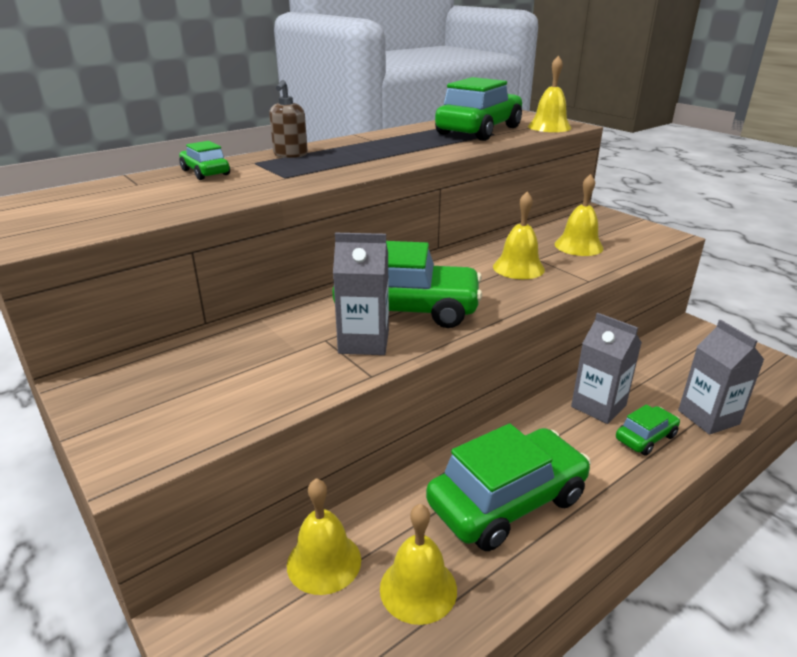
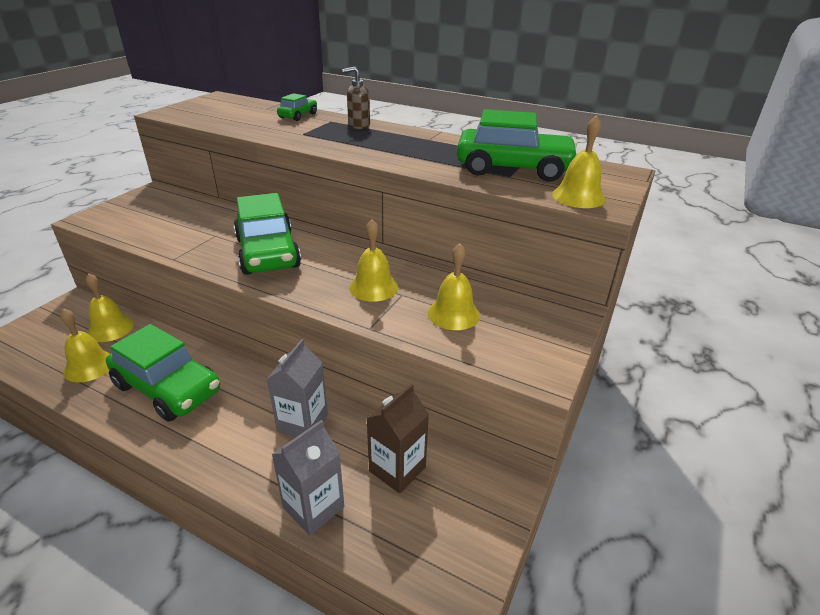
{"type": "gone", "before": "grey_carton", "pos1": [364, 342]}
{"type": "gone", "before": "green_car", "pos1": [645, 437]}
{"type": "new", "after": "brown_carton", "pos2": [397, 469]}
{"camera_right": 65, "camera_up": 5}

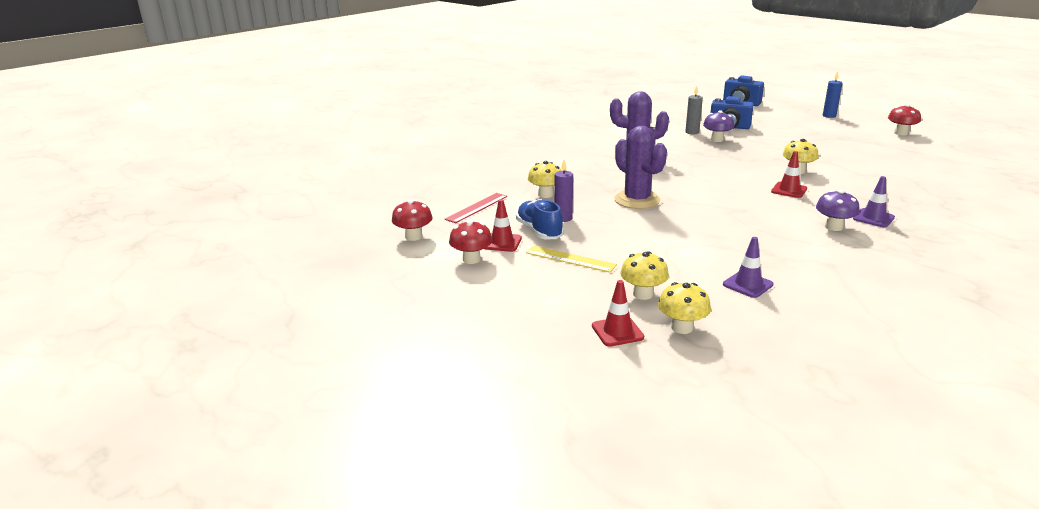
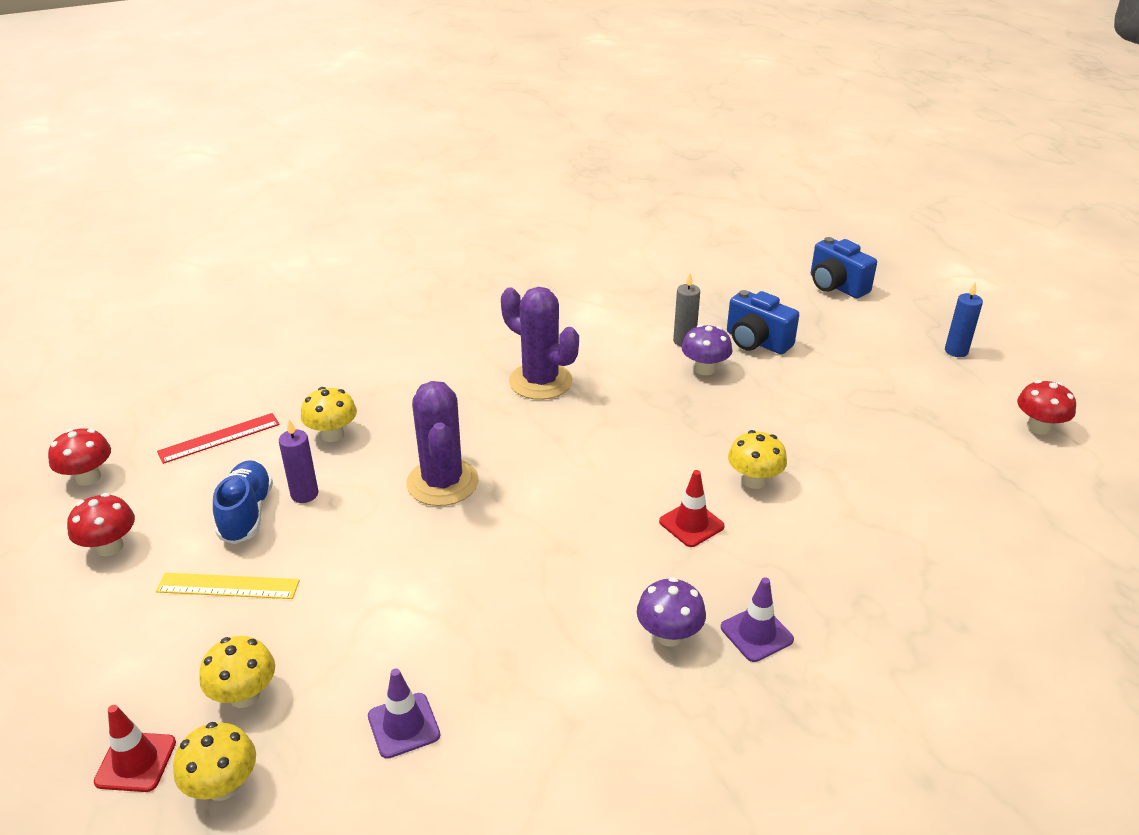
{"type": "gone", "before": "red_traffic_cone", "pos1": [502, 242]}
{"type": "rotated", "before": "yellow_ruler", "pos1": [570, 259], "pos2": [228, 586], "turn": -45}
{"camera_right": 20, "camera_up": 10}

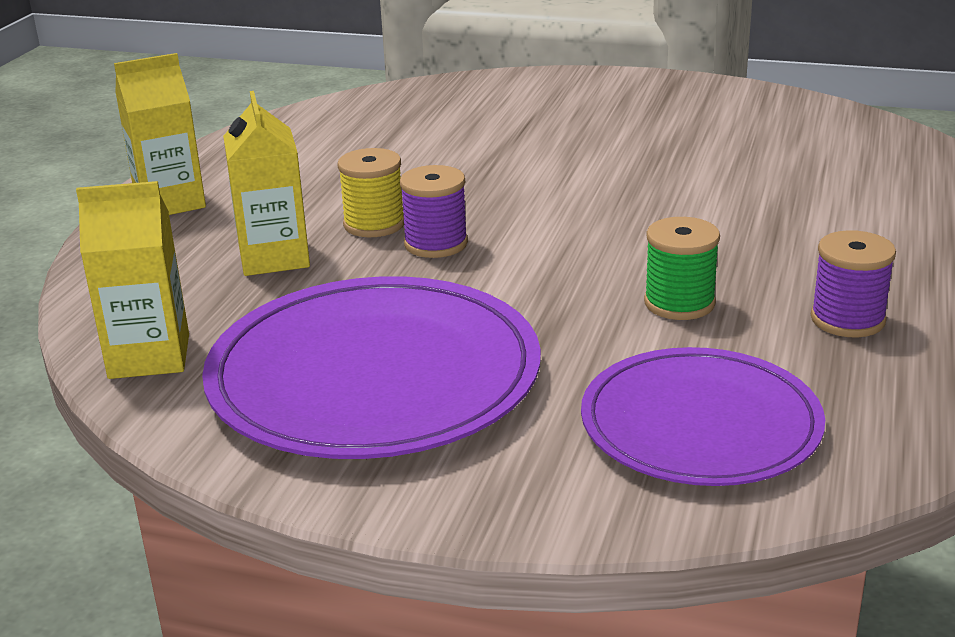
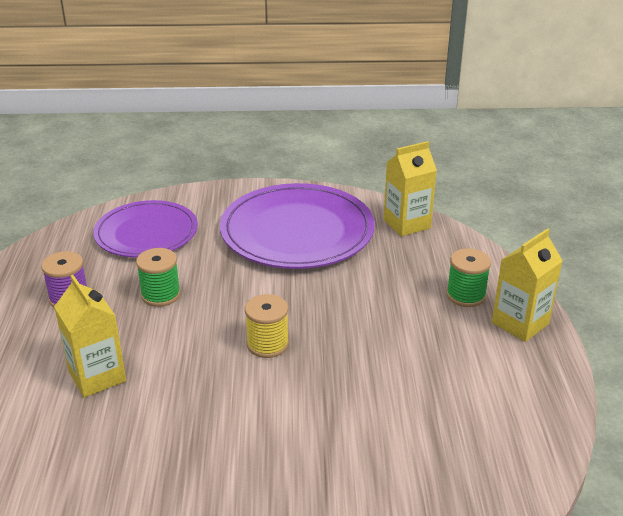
{"type": "shifted", "before": "yellow_carton", "pos1": [274, 257], "pos2": [97, 376]}
{"type": "shifted", "before": "yellow_spool", "pos1": [374, 224], "pos2": [267, 344]}
{"type": "gone", "before": "purple_spool", "pos1": [436, 244]}
{"type": "new", "after": "green_spool", "pos2": [466, 295]}
{"camera_right": 160, "camera_up": 5}

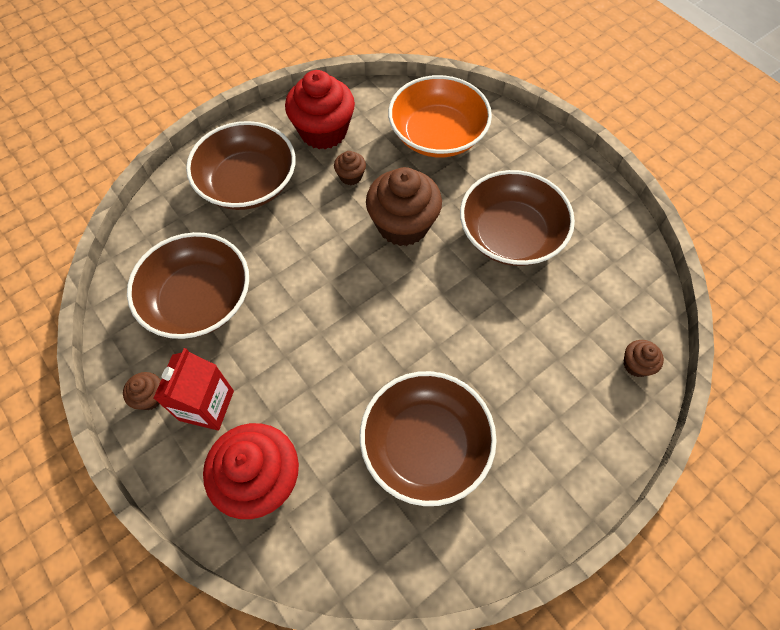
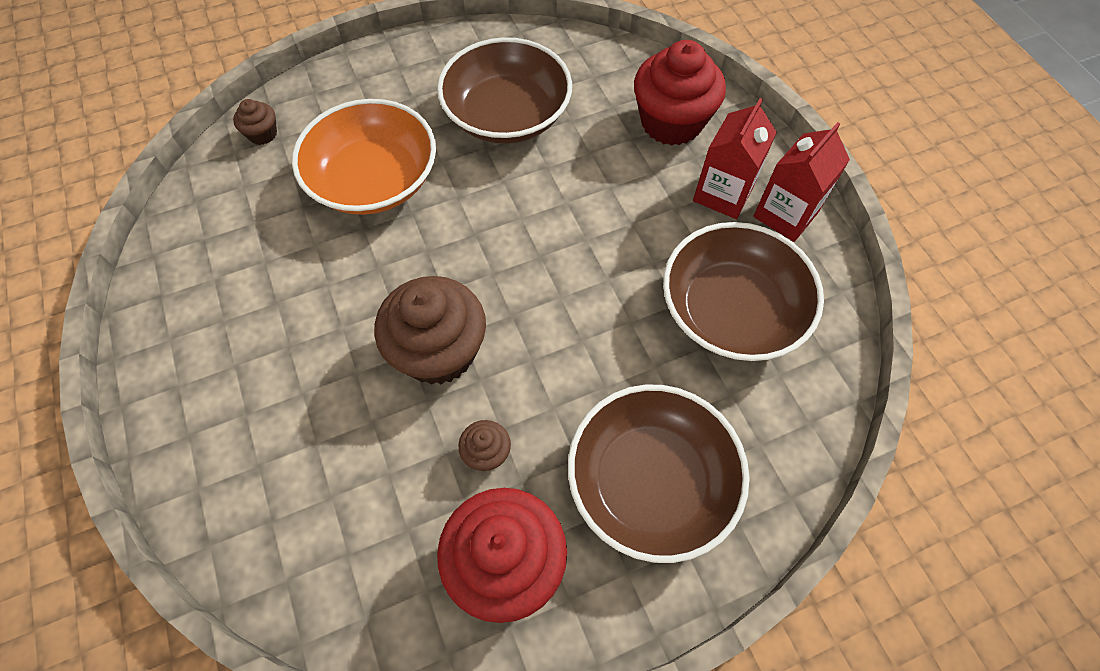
{"type": "shifted", "before": "orange_bowl", "pos1": [437, 135], "pos2": [374, 180]}
{"type": "gone", "before": "brown_bowl", "pos1": [510, 234]}
{"type": "swapped", "before": "brown_cupcake", "after": "red_carton", "pos1": [150, 397], "pos2": [785, 214]}
{"camera_right": -165, "camera_up": 0}

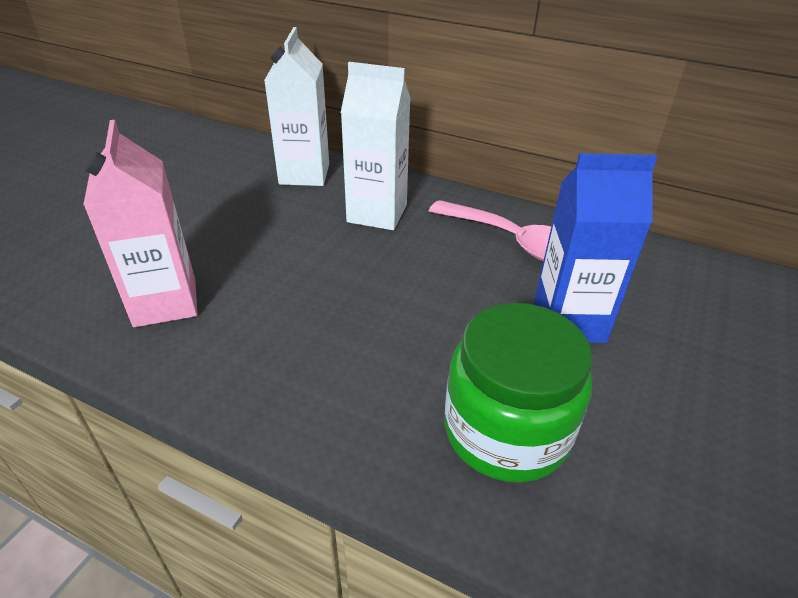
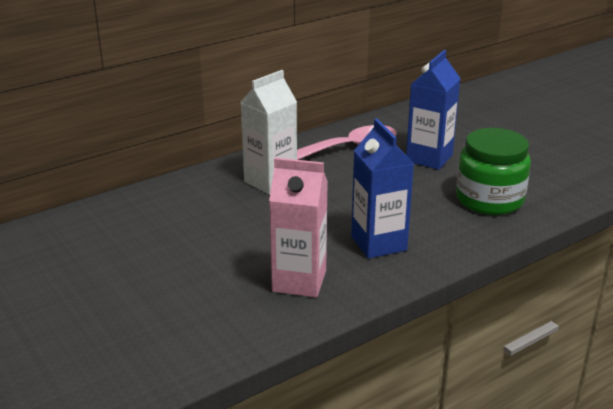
{"type": "gone", "before": "white_carton", "pos1": [304, 174]}
{"type": "new", "after": "blue_carton", "pos2": [378, 243]}
{"camera_right": -60, "camera_up": -10}

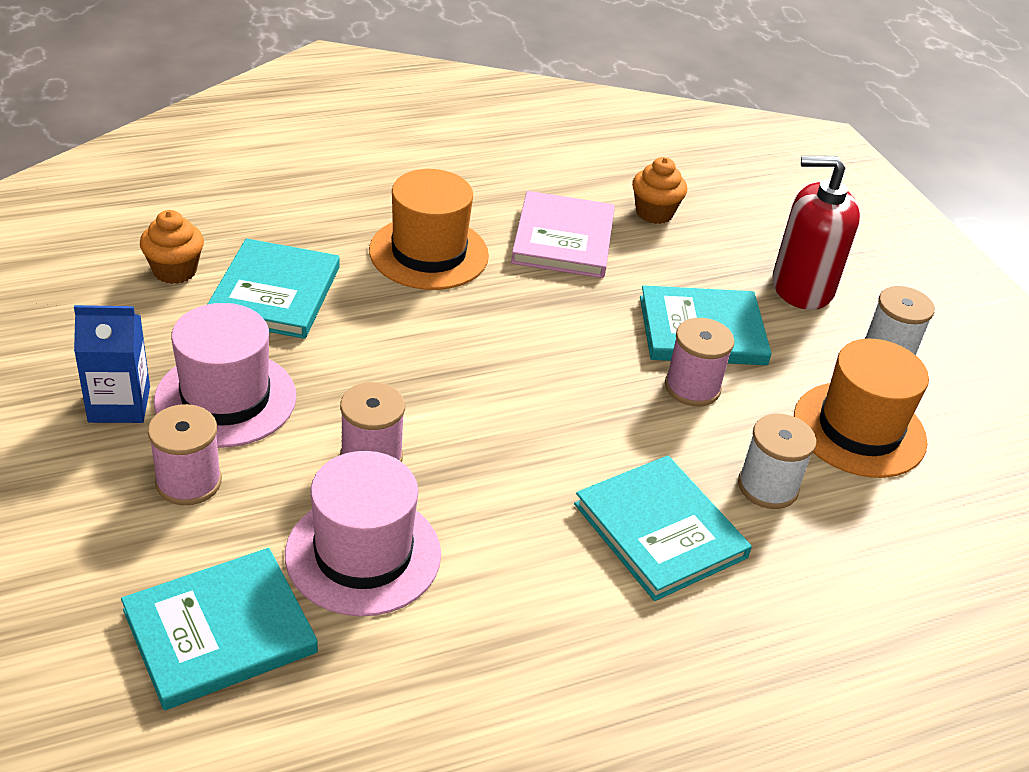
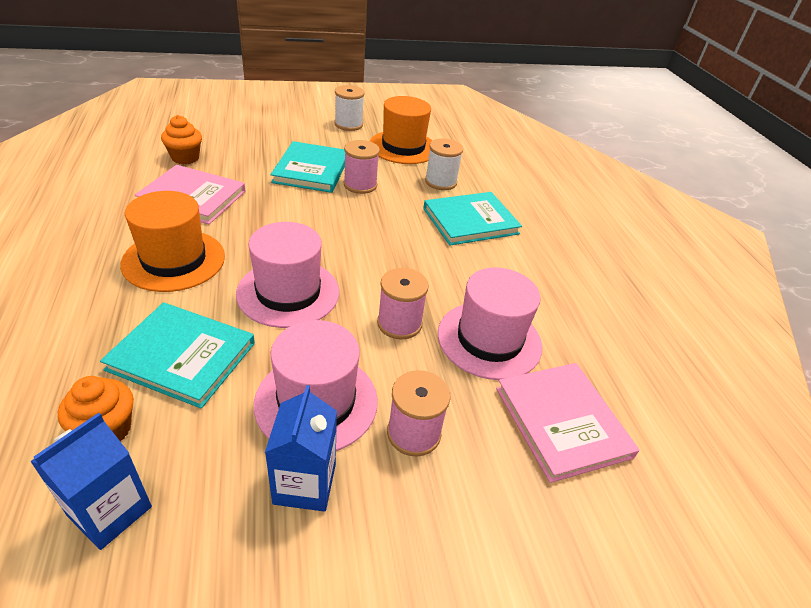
{"type": "gone", "before": "red_soap_dispenser", "pos1": [802, 287]}
{"type": "repainted", "before": "turquoise_book", "after": "pink_book", "pos1": [220, 631], "pos2": [562, 422]}
{"type": "new", "after": "pink_hat", "pos2": [288, 292]}
{"type": "new", "after": "blue_carton", "pos2": [110, 511]}
{"camera_right": -80, "camera_up": 0}

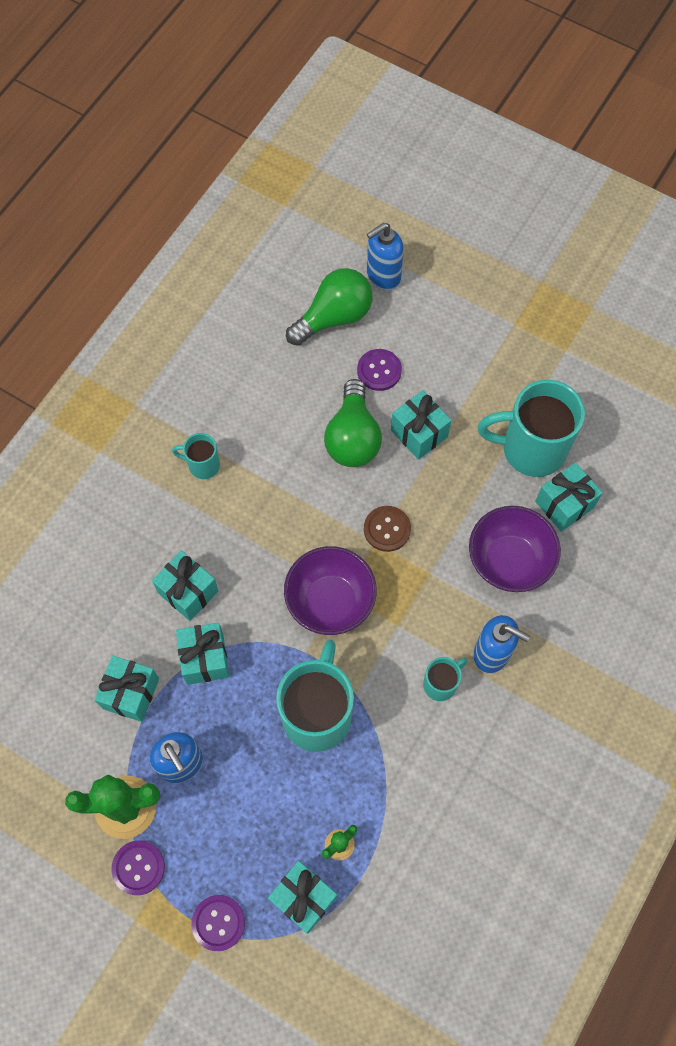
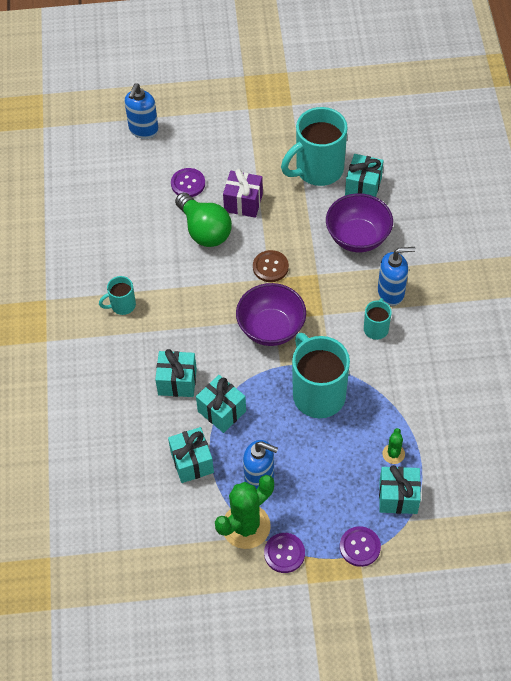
{"type": "gone", "before": "green_light_bulb", "pos1": [334, 317]}
{"type": "repainted", "before": "turquoise_gift", "after": "purple_gift", "pos1": [419, 433], "pos2": [243, 203]}
{"camera_right": -35, "camera_up": -10}

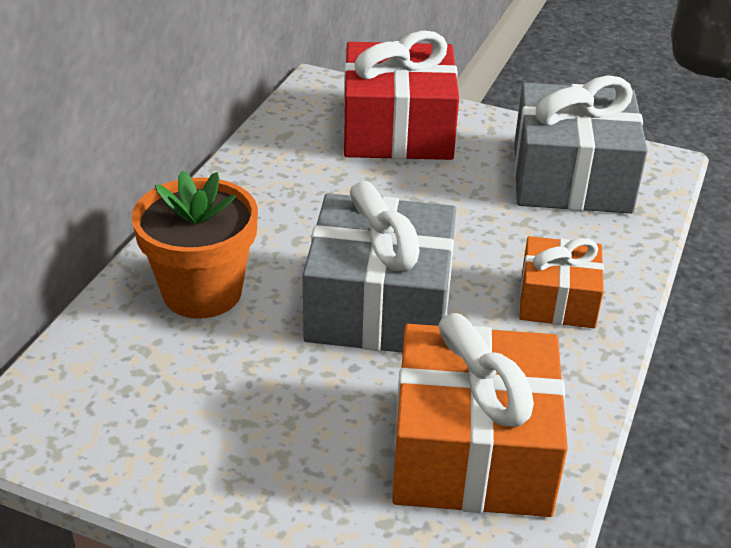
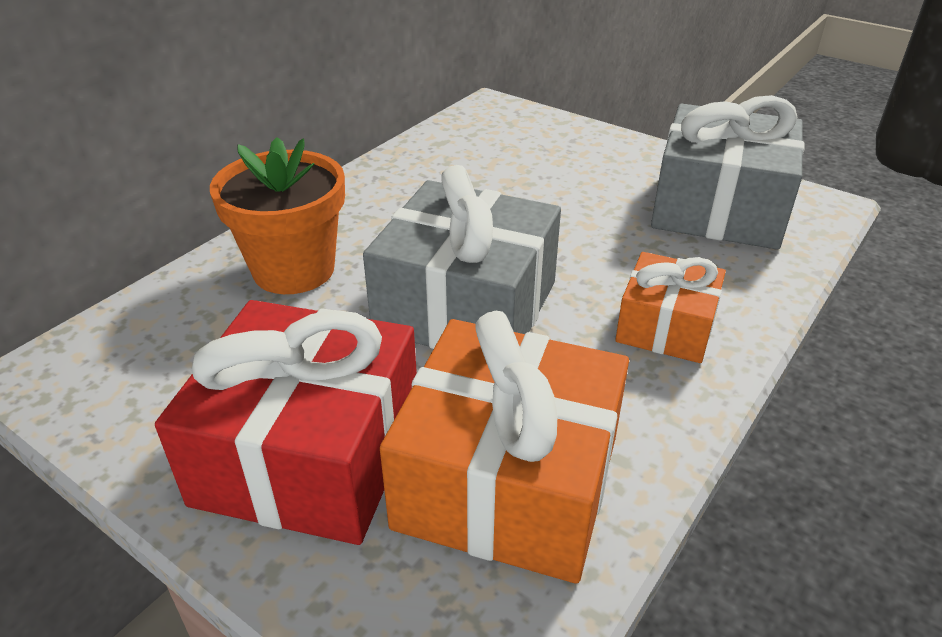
{"type": "shifted", "before": "red_gift", "pos1": [397, 130], "pos2": [309, 454]}
{"camera_right": 15, "camera_up": 0}

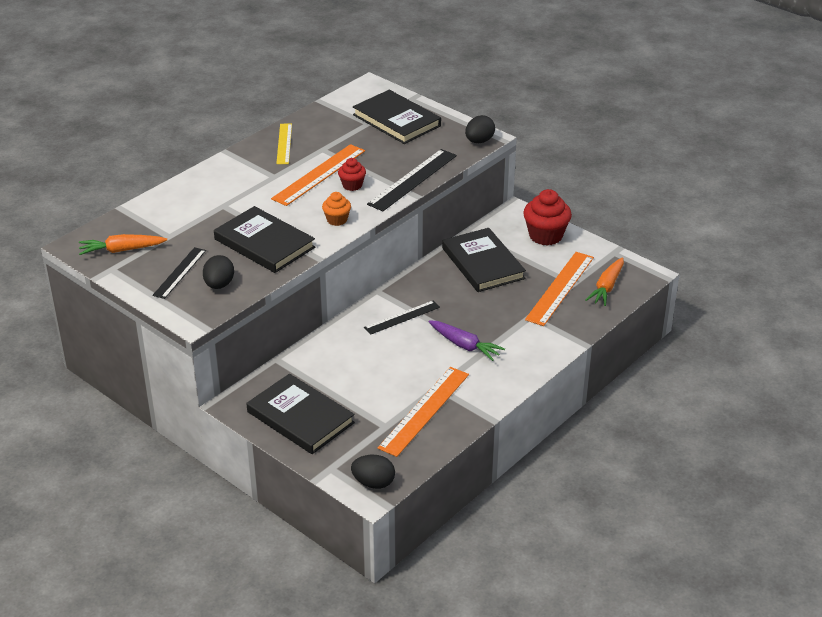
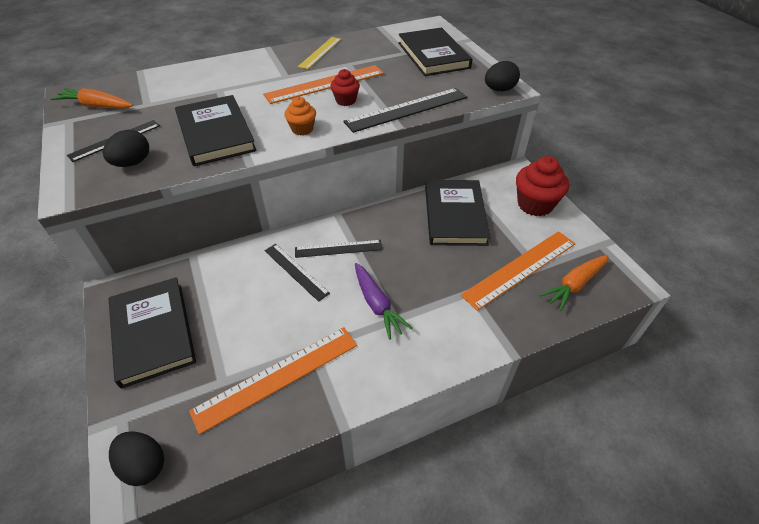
{"type": "new", "after": "black_ruler", "pos2": [296, 271]}
{"camera_right": 25, "camera_up": 10}

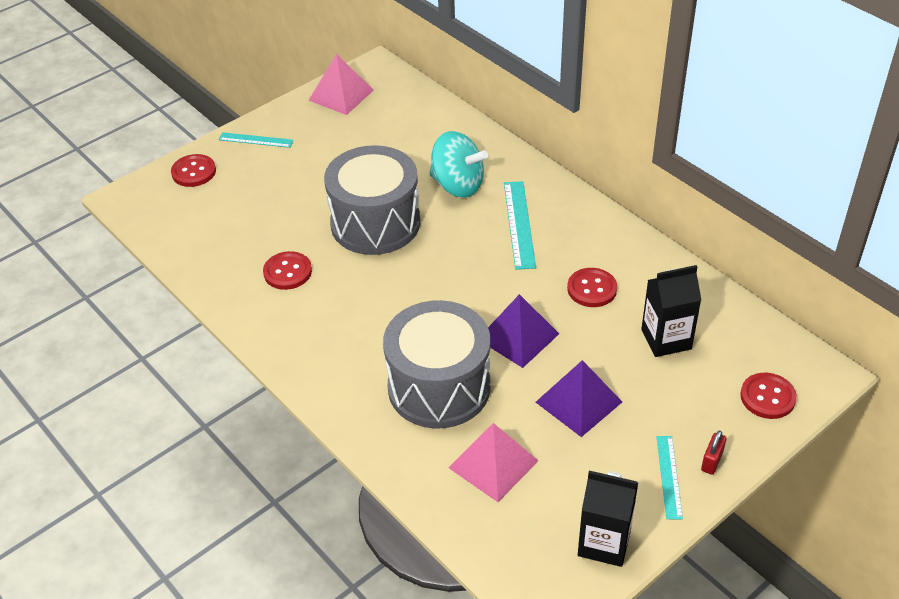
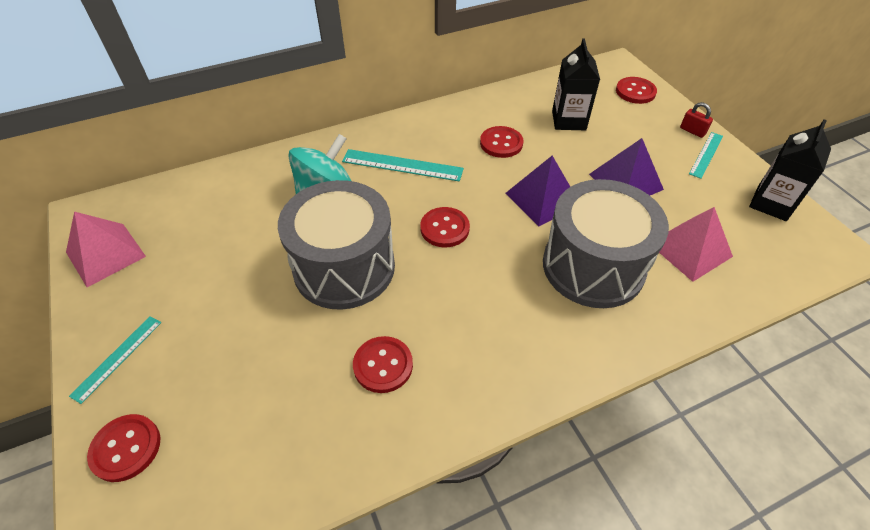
{"type": "rotated", "before": "turquoise_ruler", "pos1": [669, 476], "pos2": [706, 154], "turn": -75}
{"type": "new", "after": "red_button", "pos2": [444, 228]}
{"camera_right": -75, "camera_up": 5}

